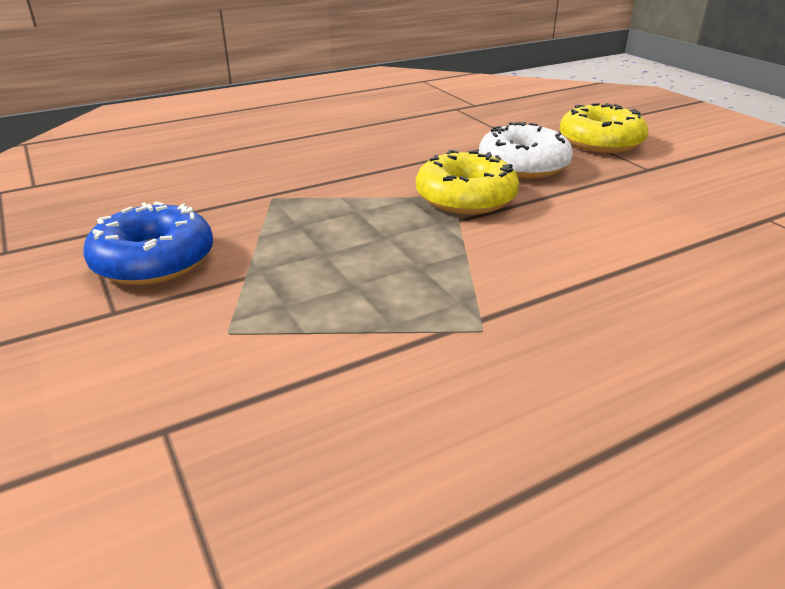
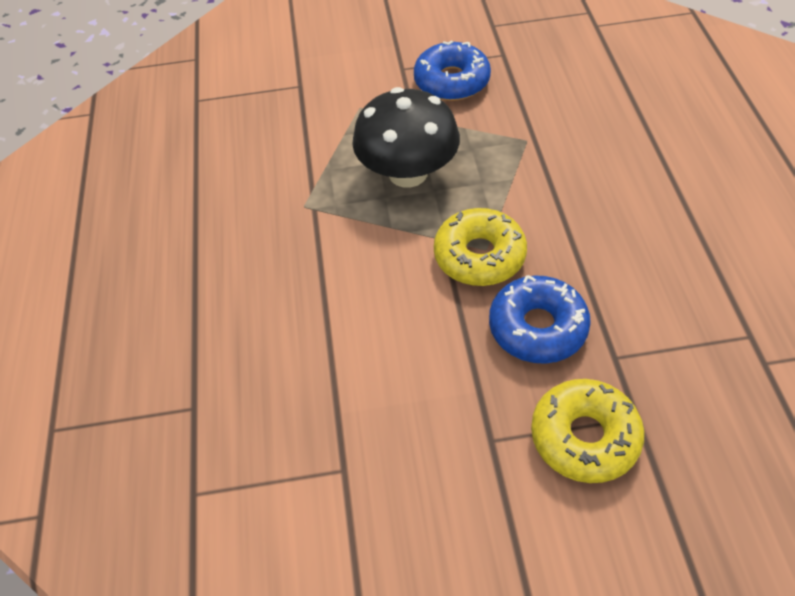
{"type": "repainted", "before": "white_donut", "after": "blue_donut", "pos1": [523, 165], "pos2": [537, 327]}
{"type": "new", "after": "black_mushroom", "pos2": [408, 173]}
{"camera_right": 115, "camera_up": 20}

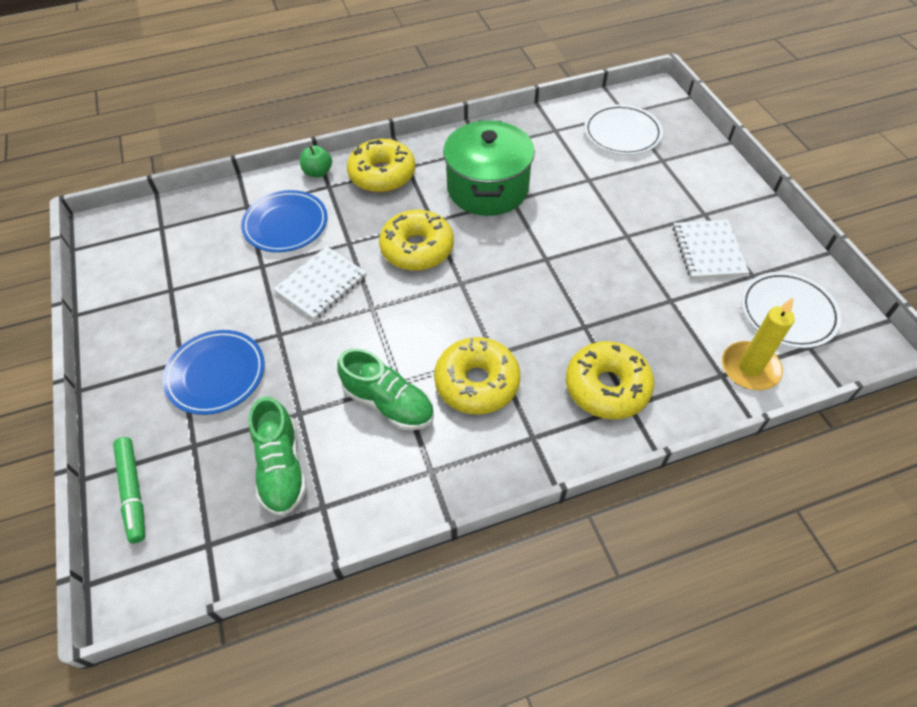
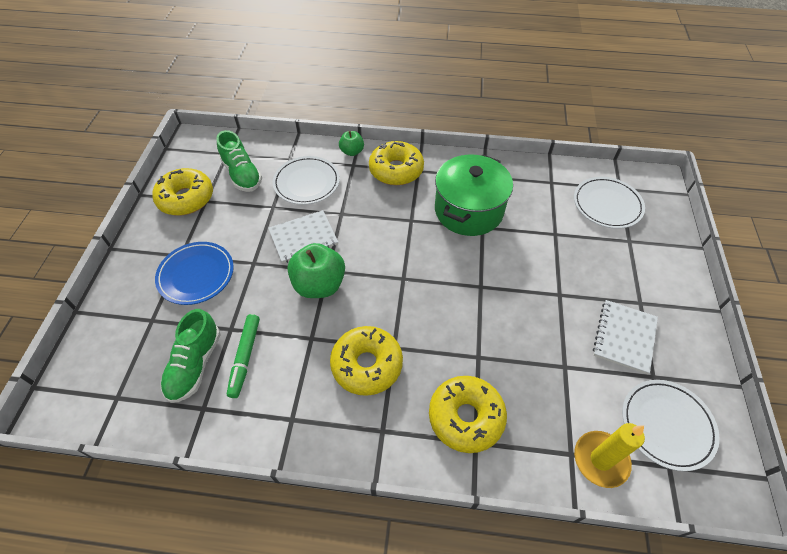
{"type": "repainted", "before": "blue_plate", "after": "white_plate", "pos1": [286, 224], "pos2": [307, 183]}
{"type": "shifted", "before": "yellow_donut", "pos1": [417, 249], "pos2": [186, 198]}
{"type": "shifted", "before": "green_shoe", "pos1": [388, 403], "pos2": [242, 174]}
{"type": "shifted", "before": "green_marker", "pos1": [133, 492], "pos2": [245, 357]}
{"type": "new", "after": "green_apple", "pos2": [319, 285]}
{"camera_right": 25, "camera_up": 0}

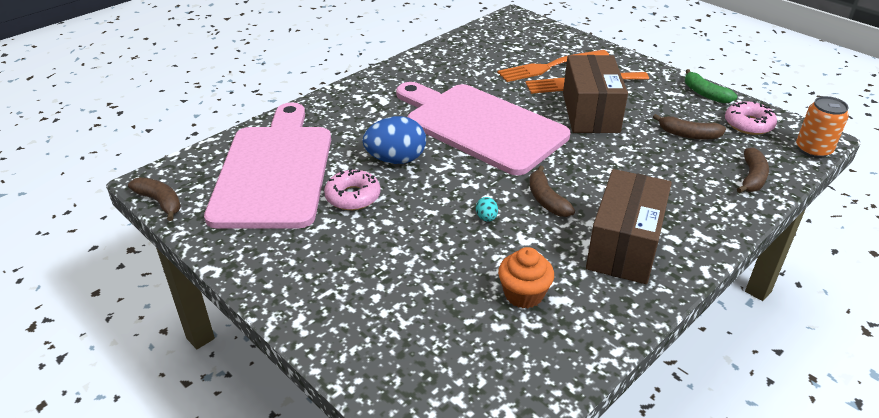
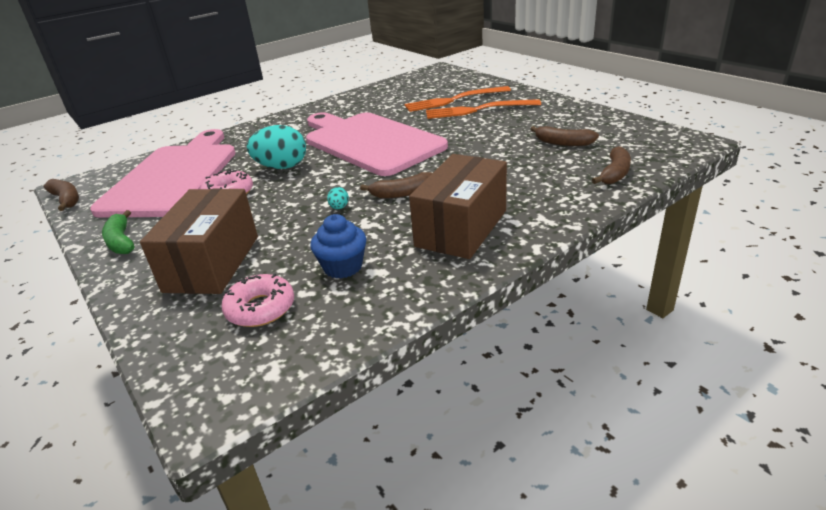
{"type": "shifted", "before": "brown_box", "pos1": [590, 112], "pos2": [212, 263]}
{"type": "shifted", "before": "green_banana", "pos1": [704, 94], "pos2": [121, 241]}
{"type": "gone", "before": "orange_can", "pos1": [813, 150]}
{"type": "shifted", "before": "pink_donut", "pos1": [748, 124], "pos2": [260, 308]}
{"type": "repainted", "before": "blue_egg", "after": "turquoise_egg", "pos1": [396, 160], "pos2": [282, 167]}
{"type": "rotated", "before": "brown_banana", "pos1": [546, 200], "pos2": [402, 193], "turn": -90}
{"type": "repainted", "before": "orange_cupcake", "after": "blue_cupcake", "pos1": [524, 294], "pos2": [343, 267]}
{"camera_right": 10, "camera_up": -5}

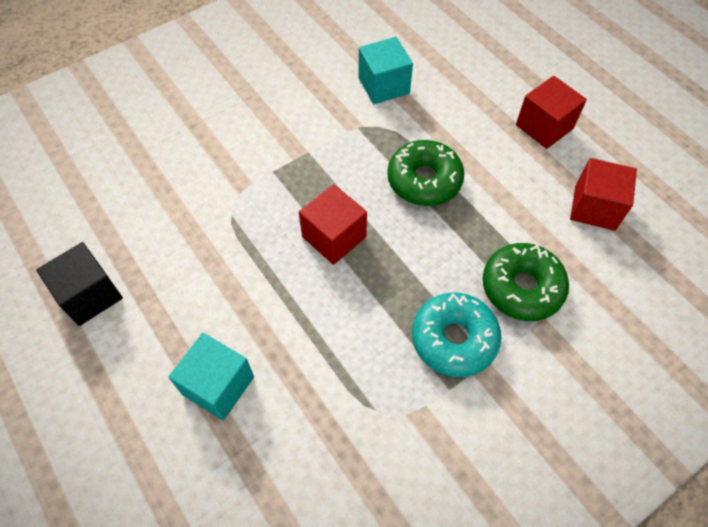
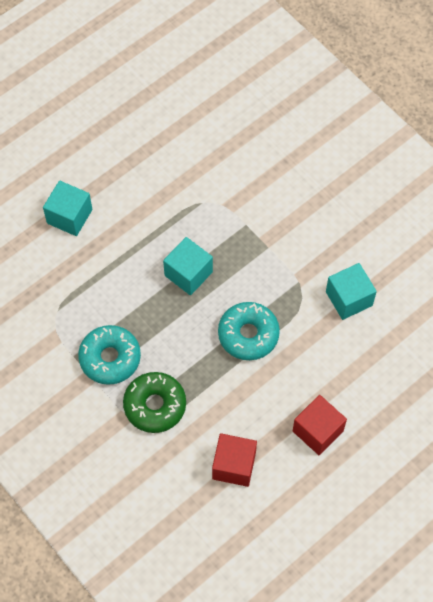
{"type": "repainted", "before": "green_donut", "after": "turquoise_donut", "pos1": [424, 180], "pos2": [248, 334]}
{"type": "repainted", "before": "red_cube", "after": "turquoise_cube", "pos1": [334, 237], "pos2": [188, 273]}
{"type": "gone", "before": "black_cube", "pos1": [90, 295]}
{"camera_right": 85, "camera_up": 5}

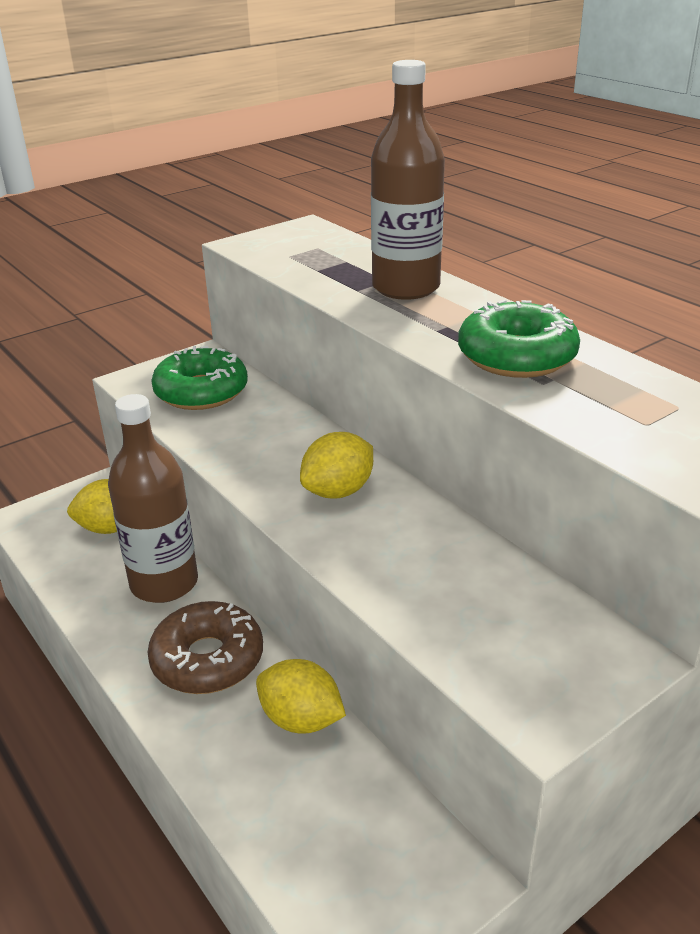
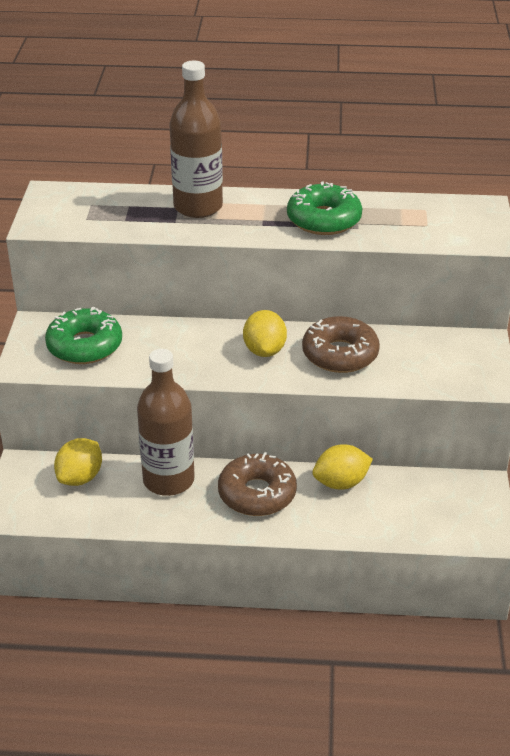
{"type": "new", "after": "brown_donut", "pos2": [340, 354]}
{"camera_right": -50, "camera_up": 5}

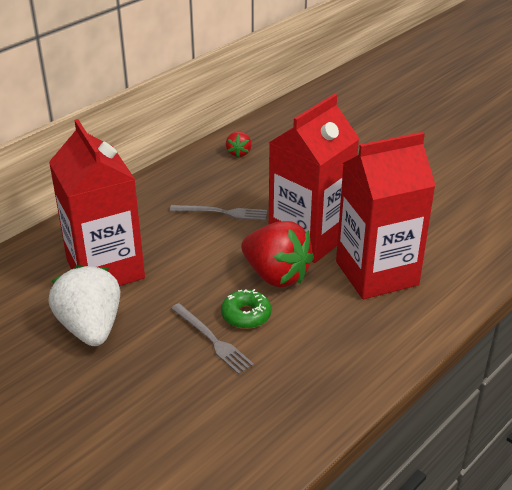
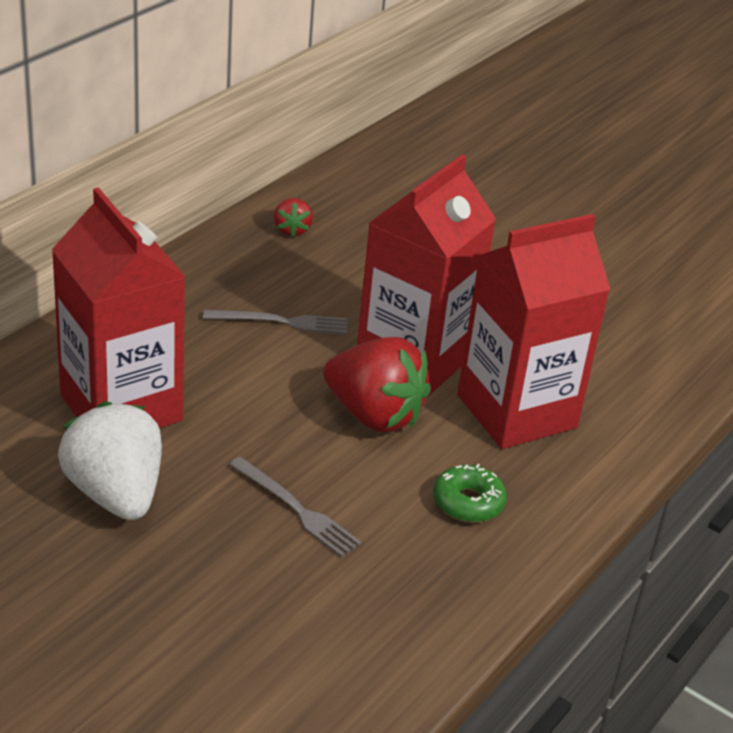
{"type": "shifted", "before": "green_donut", "pos1": [246, 315], "pos2": [468, 502]}
{"camera_right": -10, "camera_up": 0}

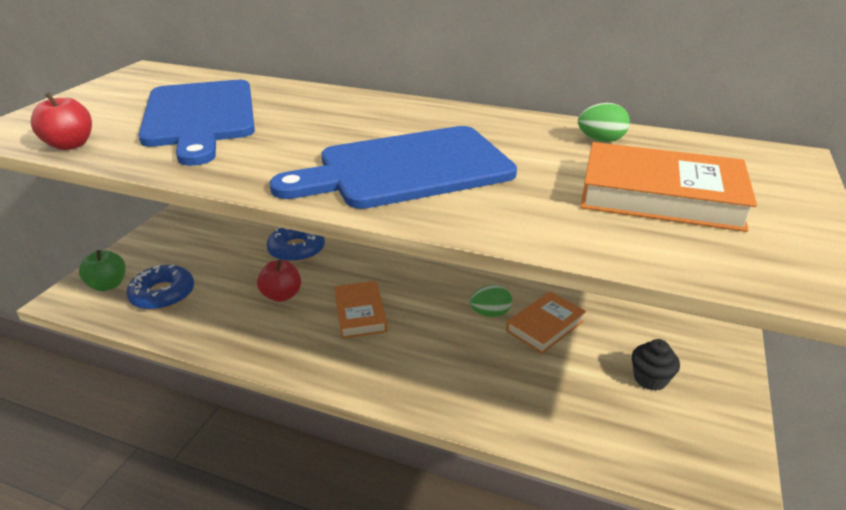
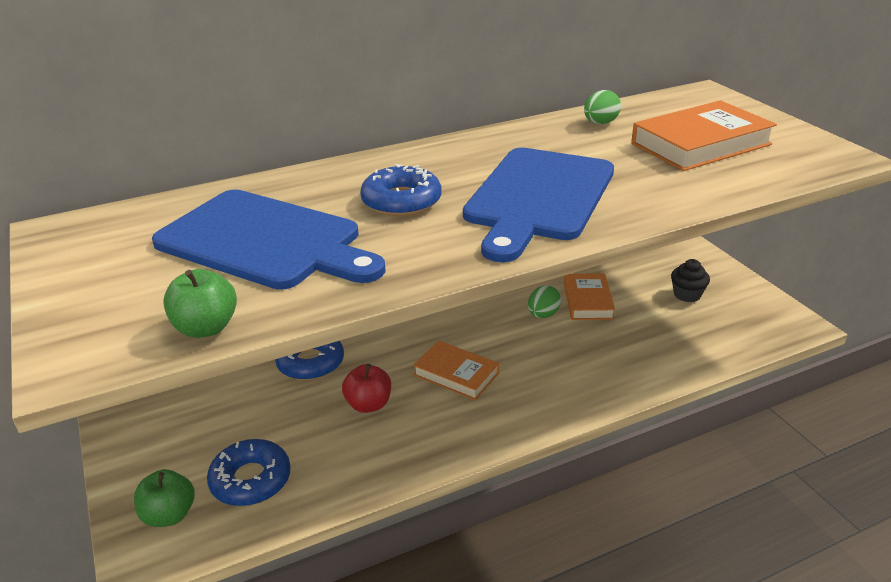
{"type": "repainted", "before": "red_apple", "after": "green_apple", "pos1": [70, 145], "pos2": [206, 328]}
{"type": "new", "after": "blue_donut", "pos2": [401, 201]}
{"camera_right": -45, "camera_up": 0}

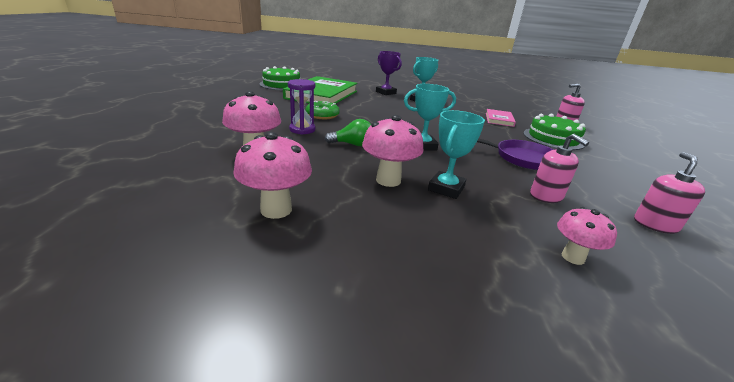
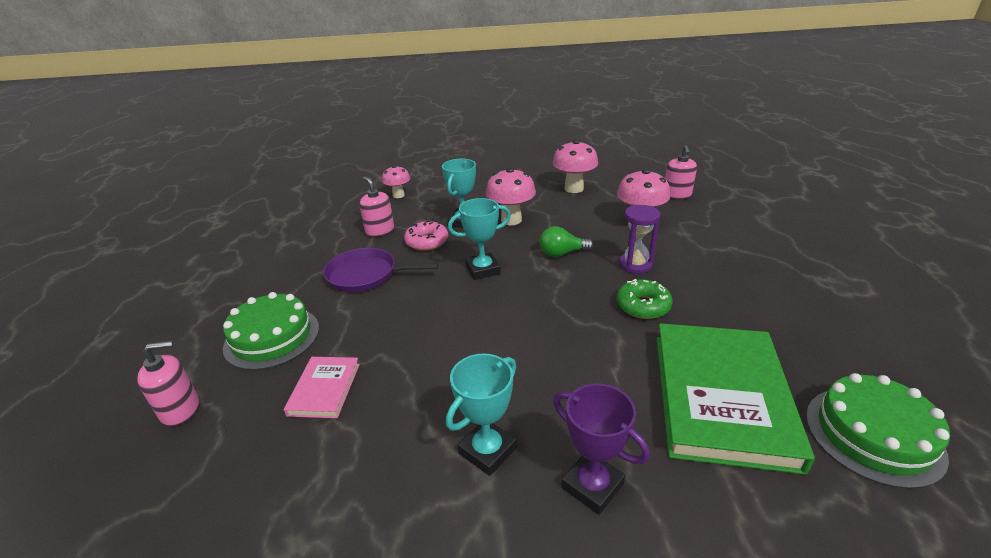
{"type": "shifted", "before": "pink_soap_dispenser", "pos1": [655, 224], "pos2": [677, 195]}
{"type": "new", "after": "pink_donut", "pos2": [427, 242]}
{"camera_right": 175, "camera_up": 5}

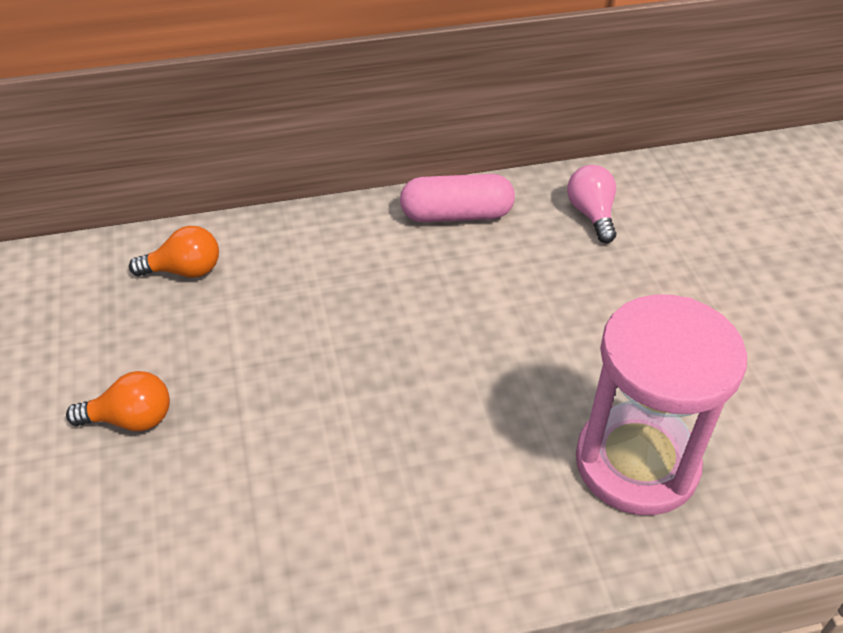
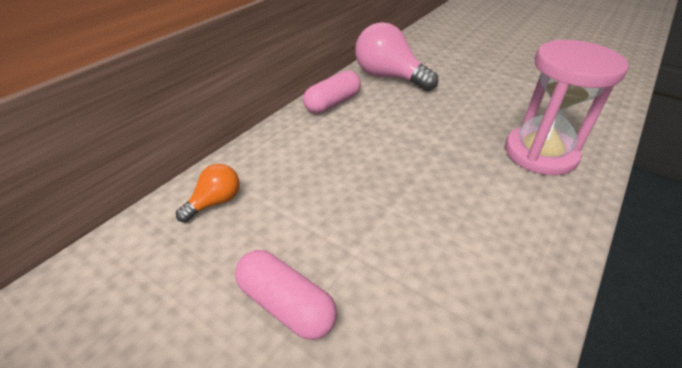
{"type": "scaled", "before": "pink_light_bulb", "pos1": [591, 214], "pos2": [389, 77], "scale": 1.91}
{"type": "swapped", "before": "orange_light_bulb", "after": "pink_capsule", "pos1": [131, 419], "pos2": [286, 304]}
{"camera_right": -40, "camera_up": -5}

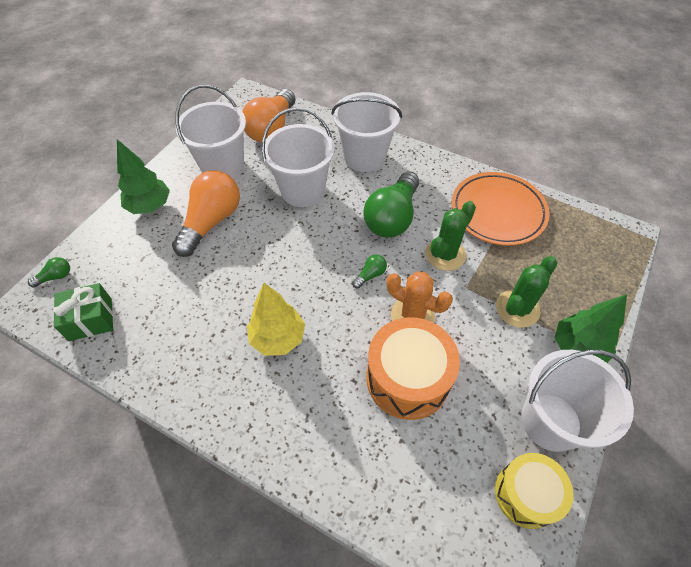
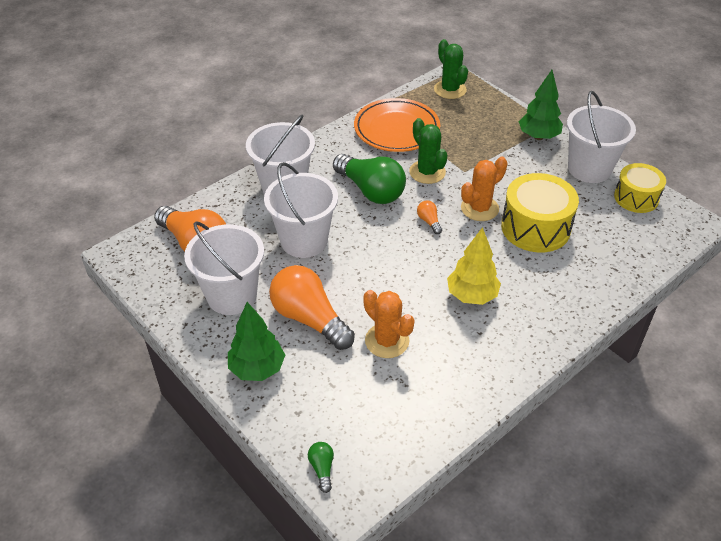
{"type": "repainted", "before": "green_light_bulb", "after": "orange_light_bulb", "pos1": [370, 275], "pos2": [429, 221]}
{"type": "shifted", "before": "green_cactus", "pos1": [517, 309], "pos2": [450, 90]}
{"type": "gone", "before": "green_gift", "pos1": [90, 319]}
{"type": "repainted", "before": "orange_drum", "after": "yellow_drum", "pos1": [408, 378], "pos2": [535, 227]}
{"type": "new", "after": "orange_cactus", "pos2": [387, 341]}
{"camera_right": -70, "camera_up": -10}

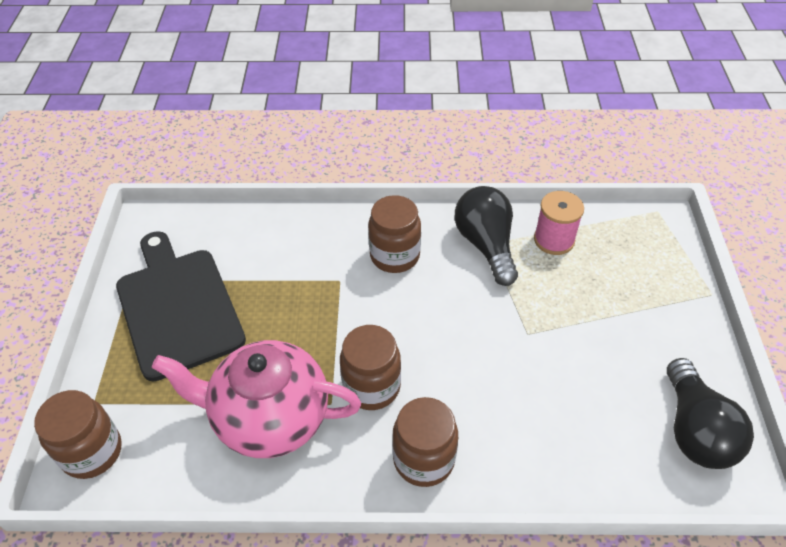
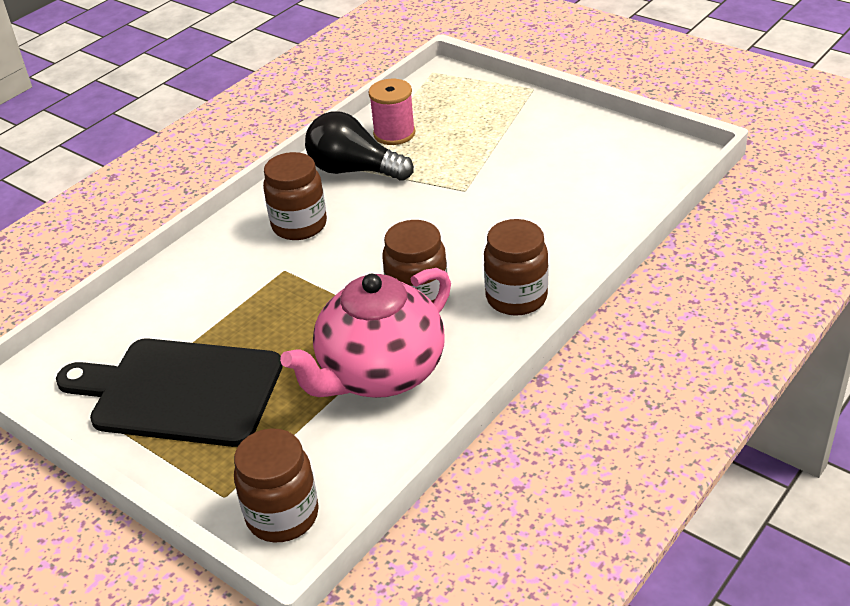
{"type": "gone", "before": "black_light_bulb", "pos1": [695, 430]}
{"camera_right": -50, "camera_up": -10}

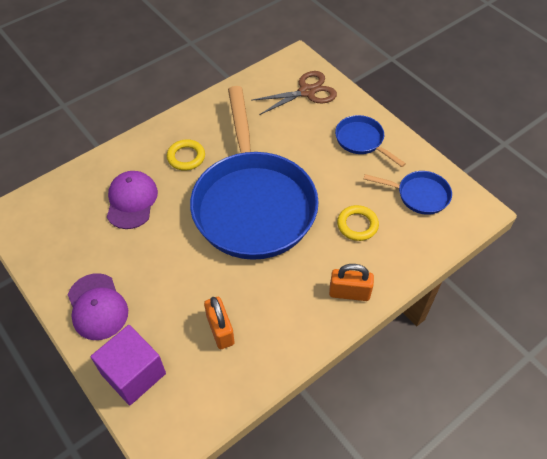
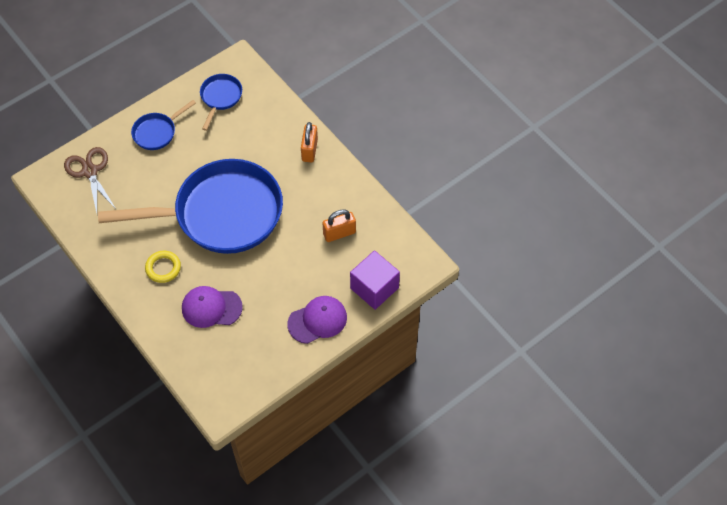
{"type": "gone", "before": "yellow_ring", "pos1": [357, 225]}
{"camera_right": -90, "camera_up": 5}

